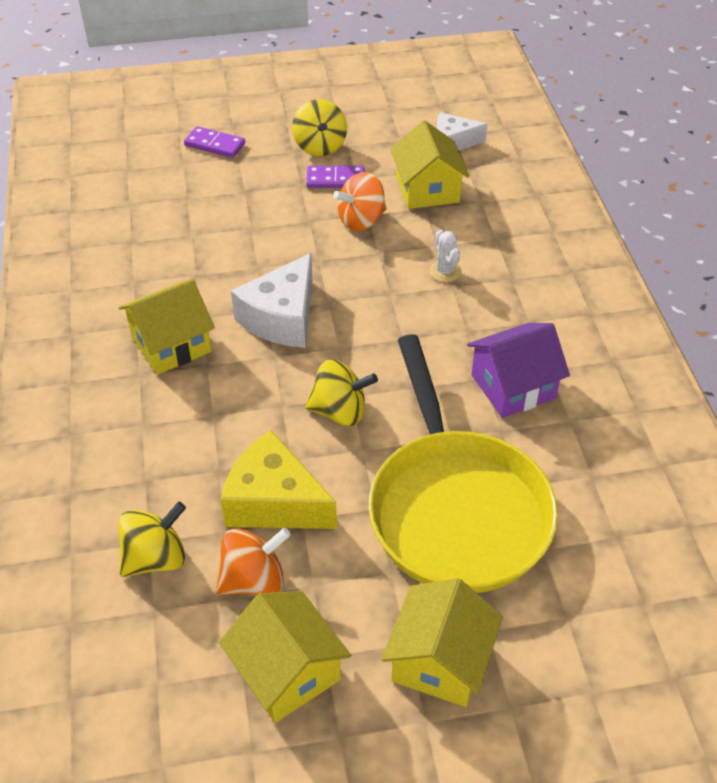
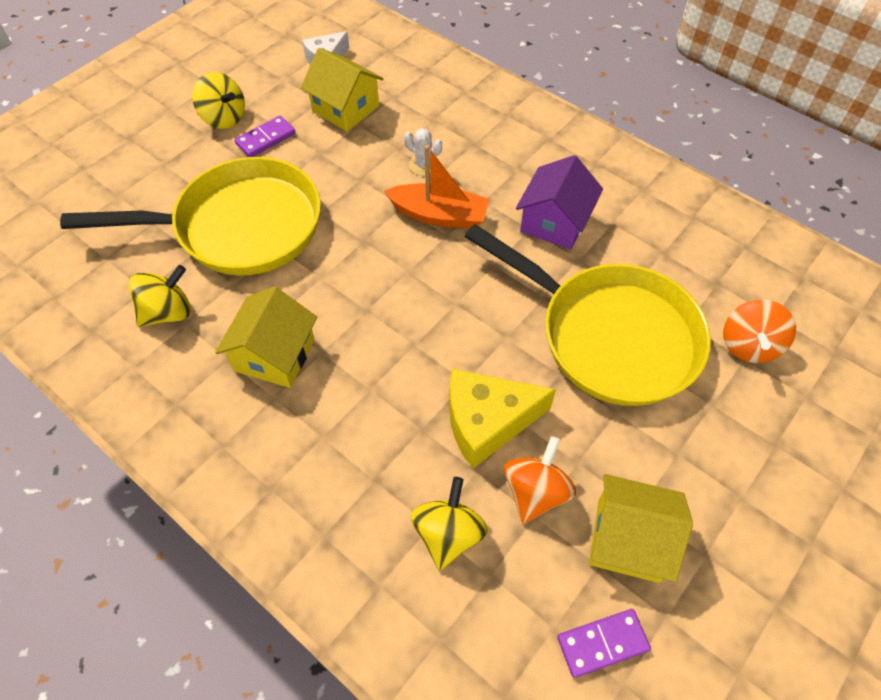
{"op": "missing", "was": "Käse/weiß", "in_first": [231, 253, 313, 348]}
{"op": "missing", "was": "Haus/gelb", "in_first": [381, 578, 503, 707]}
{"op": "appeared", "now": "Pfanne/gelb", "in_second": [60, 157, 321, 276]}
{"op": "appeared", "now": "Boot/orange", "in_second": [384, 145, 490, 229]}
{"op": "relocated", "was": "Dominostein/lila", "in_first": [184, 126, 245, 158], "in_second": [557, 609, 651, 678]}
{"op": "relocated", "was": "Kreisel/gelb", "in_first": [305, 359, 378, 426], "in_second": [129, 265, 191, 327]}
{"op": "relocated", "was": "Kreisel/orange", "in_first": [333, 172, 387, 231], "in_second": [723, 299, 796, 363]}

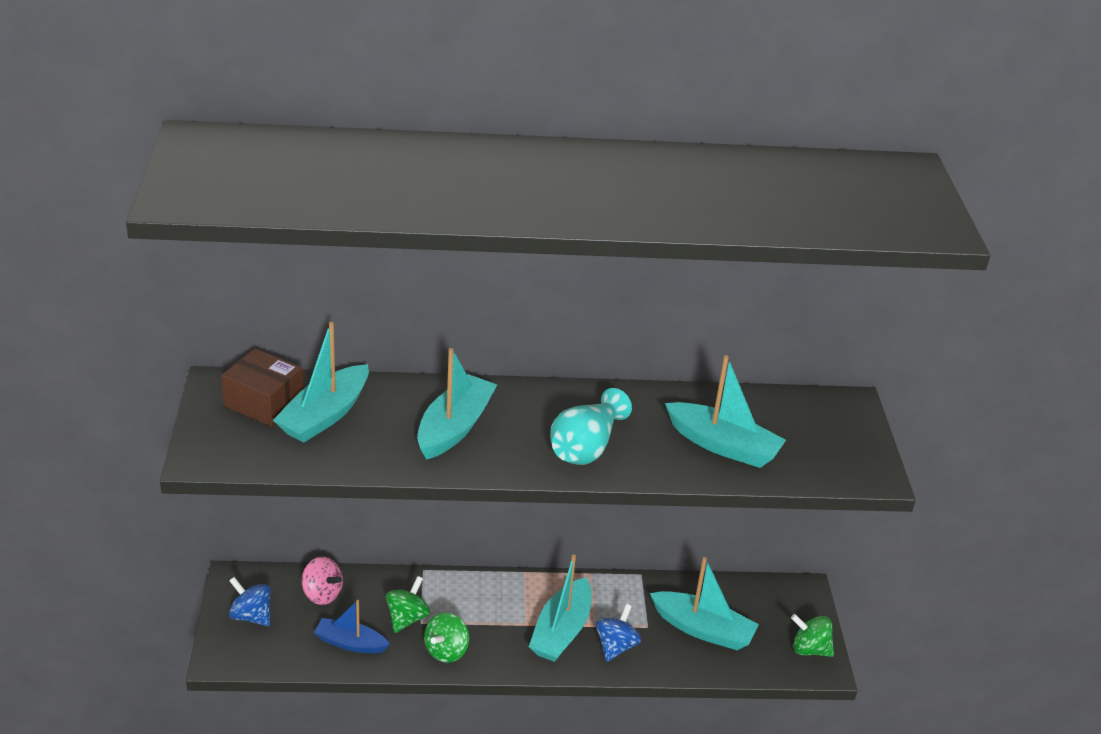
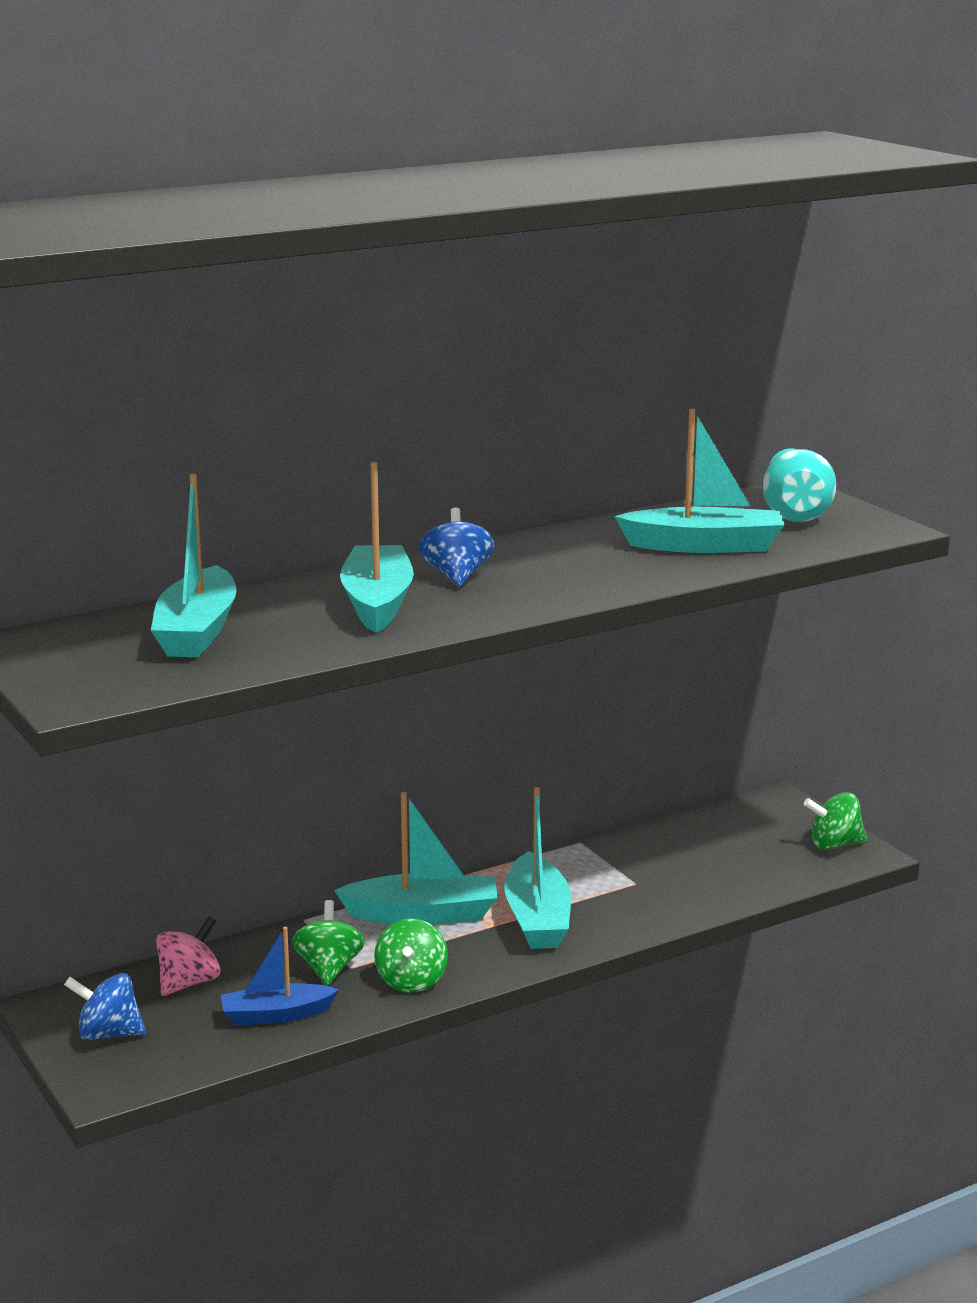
{"op": "missing", "was": "Schachtel/braun", "in_first": [221, 348, 304, 427]}
{"op": "relocated", "was": "Vase/türkis", "in_first": [550, 388, 632, 465], "in_second": [763, 448, 836, 522]}
{"op": "relocated", "was": "Kreisel/blau", "in_first": [596, 604, 641, 662], "in_second": [420, 508, 494, 587]}
{"op": "relocated", "was": "Boot/türkis", "in_first": [650, 557, 759, 650], "in_second": [334, 792, 497, 924]}
{"op": "spun", "was": "Kreisel/rosa", "in_first": [302, 557, 343, 605], "in_second": [156, 916, 220, 996], "clockwise": -60}

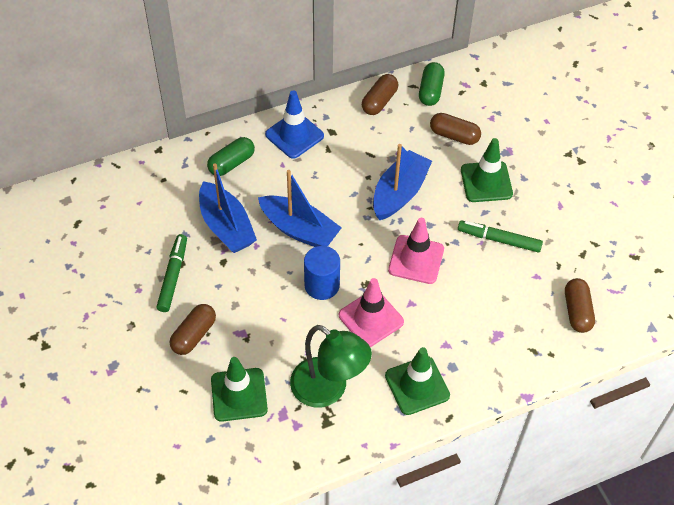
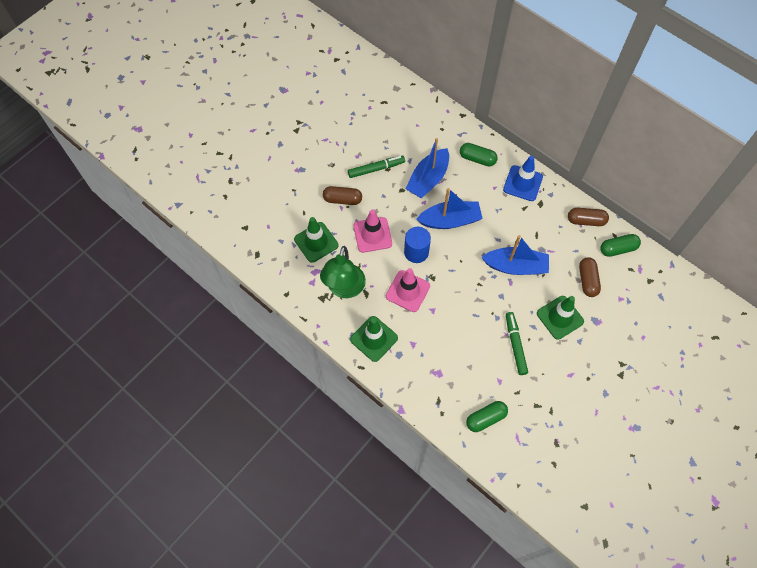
{"op": "relocated", "was": "Leitkegel/rosa", "in_first": [388, 218, 444, 284], "in_second": [354, 209, 392, 253]}
{"op": "colour", "was": "Kapsel/braun", "now": "Kapsel/grün", "in_first": [565, 278, 595, 333], "in_second": [466, 401, 508, 432]}
{"op": "spun", "was": "Boot/blau", "in_first": [258, 170, 342, 247], "in_second": [416, 188, 483, 229], "clockwise": -105}

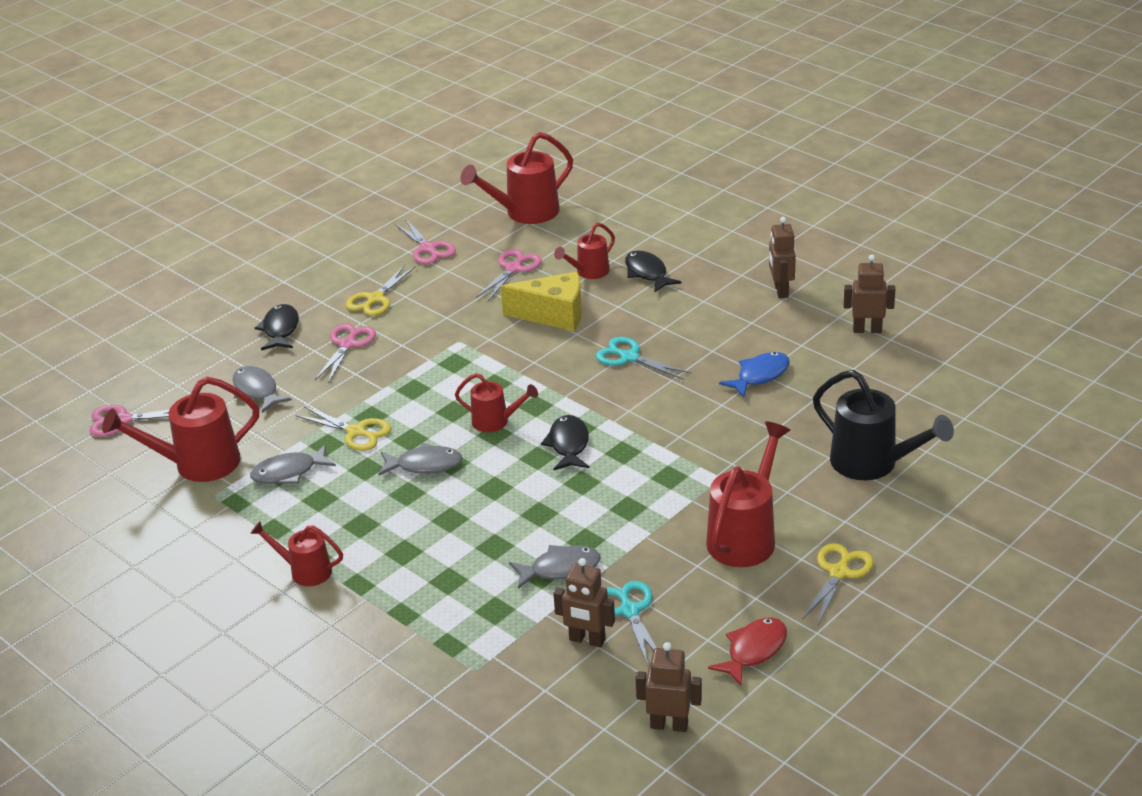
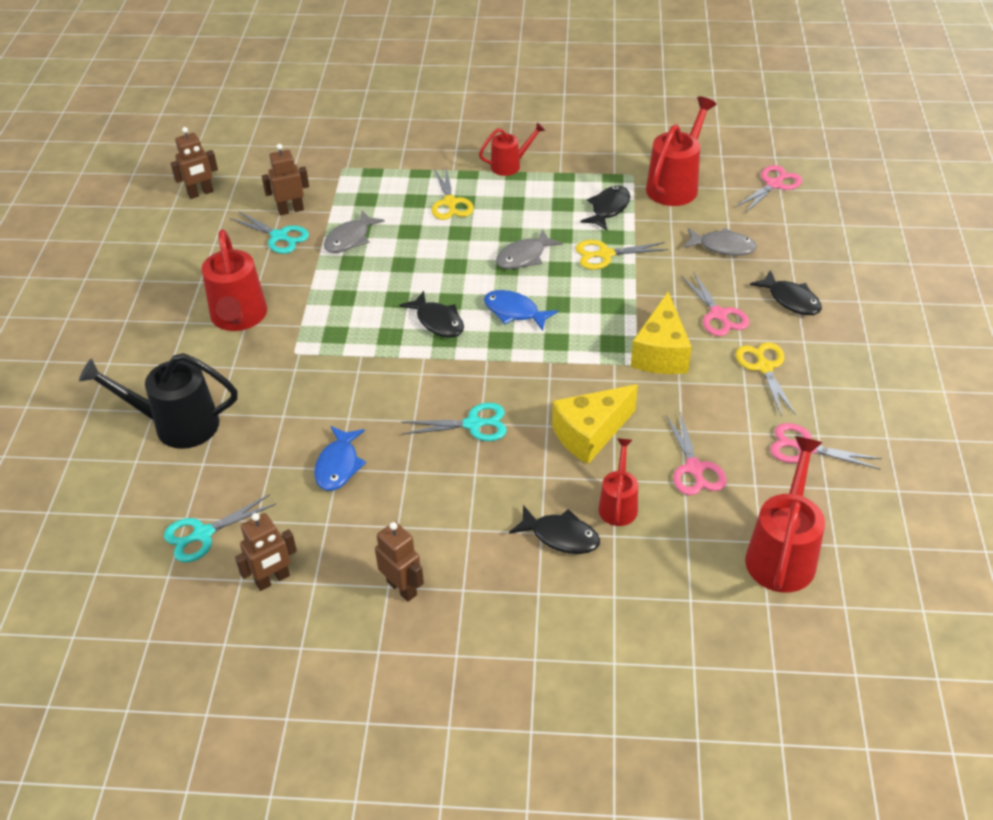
{"op": "missing", "was": "Fisch/rot", "in_first": [708, 617, 787, 687]}
{"op": "appeared", "now": "Schere/türkis", "in_second": [164, 494, 276, 563]}
{"op": "appeared", "now": "Käse/gelb", "in_second": [631, 292, 692, 374]}
{"op": "relocated", "was": "Schere/gelb", "in_first": [802, 544, 874, 626], "in_second": [432, 167, 474, 220]}
{"op": "exchanged", "was": "Gießkanne/rot", "now": "Fisch/blau", "in_first": [455, 373, 538, 432], "in_second": [484, 290, 558, 331]}
{"op": "colour", "was": "Fisch/grau", "now": "Fisch/schwarz", "in_first": [250, 445, 336, 484], "in_second": [581, 186, 630, 230]}

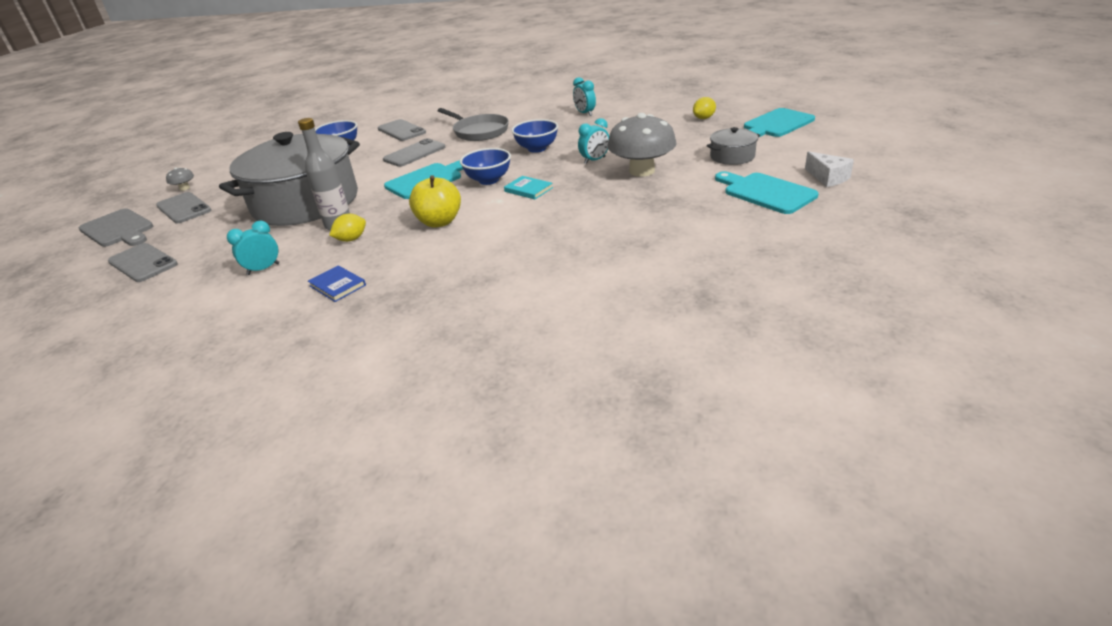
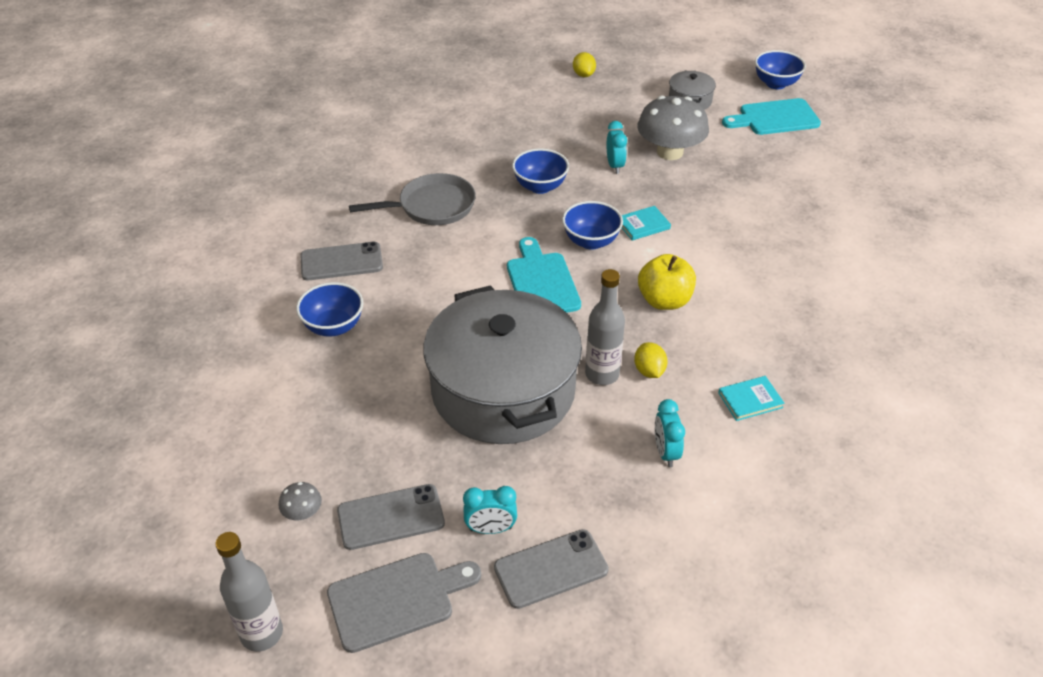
{"op": "missing", "was": "Handy/grau", "in_first": [383, 138, 445, 167]}
{"op": "missing", "was": "Schneidebrett/türkis", "in_first": [744, 108, 815, 137]}
{"op": "appeared", "now": "Flasche/grau", "in_second": [215, 532, 283, 652]}
{"op": "relocated", "was": "Wecker/türkis", "in_first": [573, 77, 596, 116], "in_second": [463, 486, 517, 534]}
{"op": "exchanged", "was": "Käse/weiß", "now": "Schüssel/blau", "in_first": [805, 151, 854, 187], "in_second": [755, 50, 806, 89]}
{"op": "colour", "was": "Buch/blau", "now": "Buch/türkis", "in_first": [308, 265, 366, 302], "in_second": [718, 376, 785, 421]}

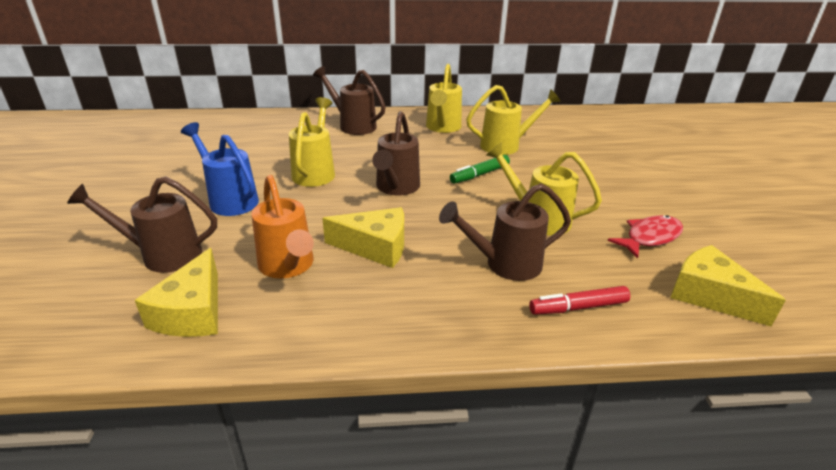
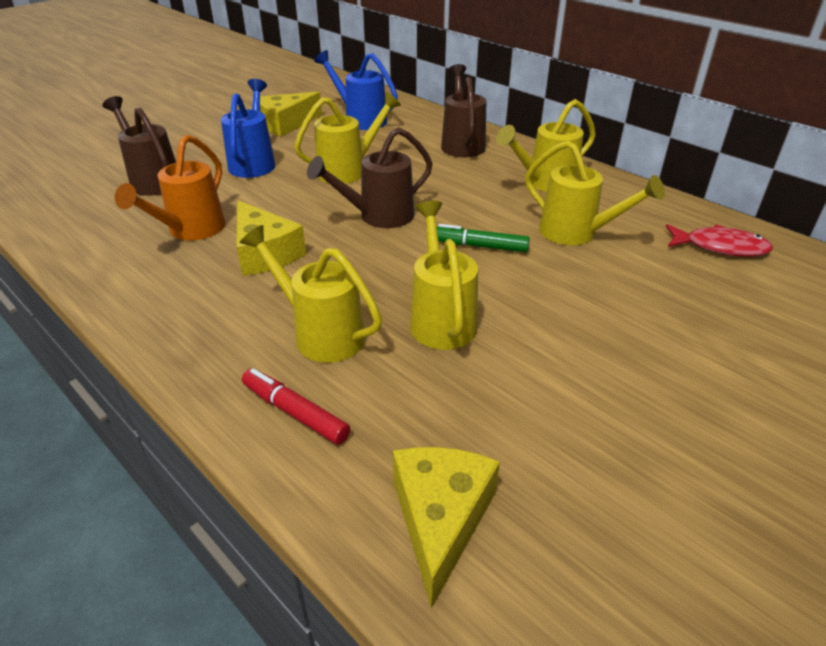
{"op": "appeared", "now": "Gießkanne/blau", "in_second": [314, 50, 398, 130]}
{"op": "relocated", "was": "Käse/gelb", "in_first": [135, 248, 218, 337], "in_second": [260, 92, 322, 137]}
{"op": "relocated", "was": "Fisch/rot", "in_first": [608, 215, 683, 259], "in_second": [666, 224, 773, 257]}
{"op": "colour", "was": "Gießkanne/braun", "now": "Gießkanne/gelb", "in_first": [439, 183, 571, 281], "in_second": [240, 225, 382, 363]}

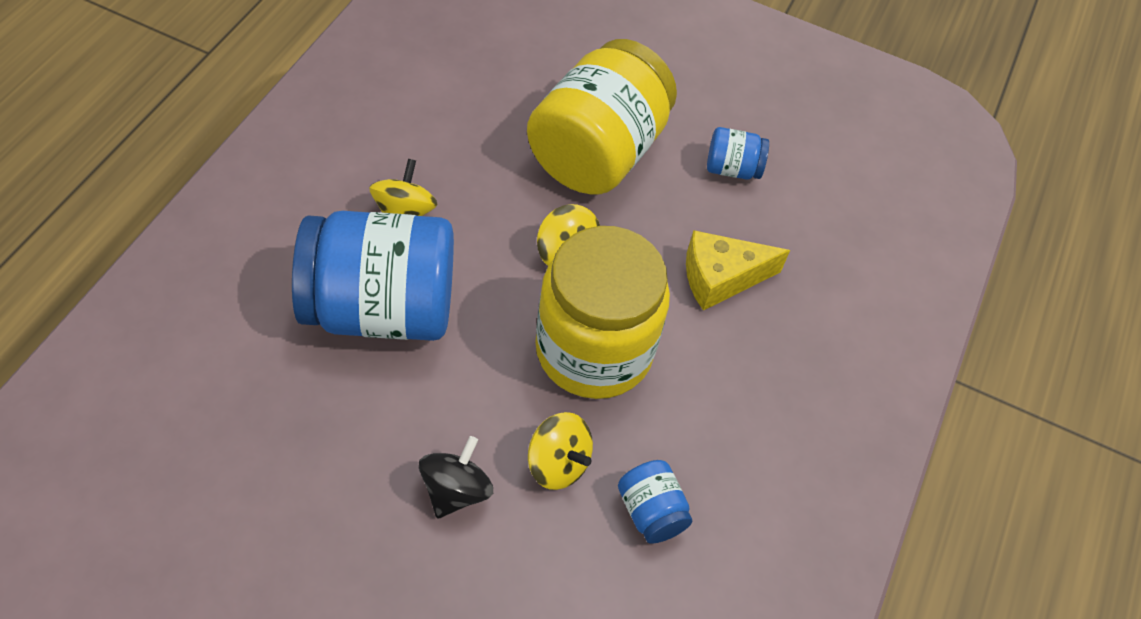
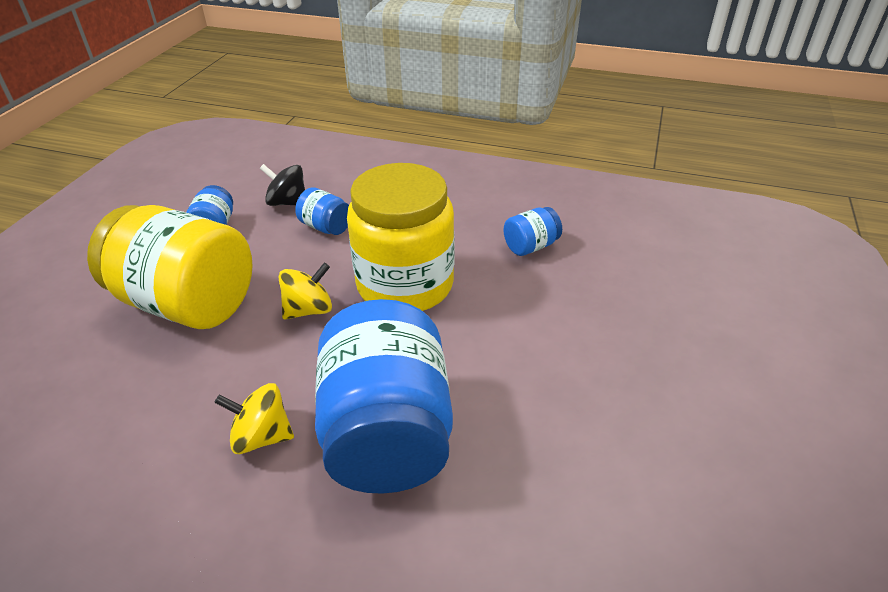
{"op": "missing", "was": "Kreisel/gelb", "in_first": [528, 412, 593, 490]}
{"op": "relocated", "was": "Kreisel/schwarz", "in_first": [419, 436, 493, 519], "in_second": [260, 164, 305, 206]}
{"op": "exchanged", "was": "Käse/gelb", "now": "Einmachglas/blau", "in_first": [686, 230, 790, 311], "in_second": [295, 187, 349, 235]}

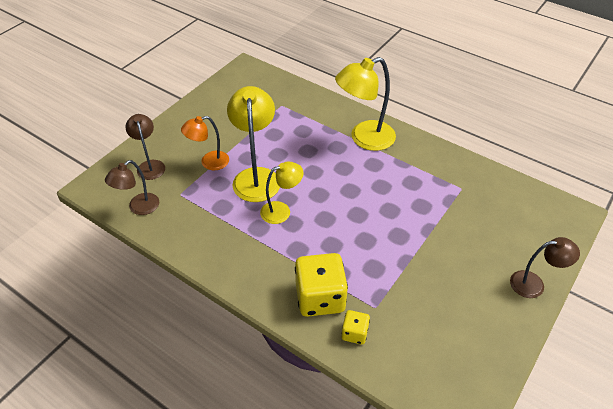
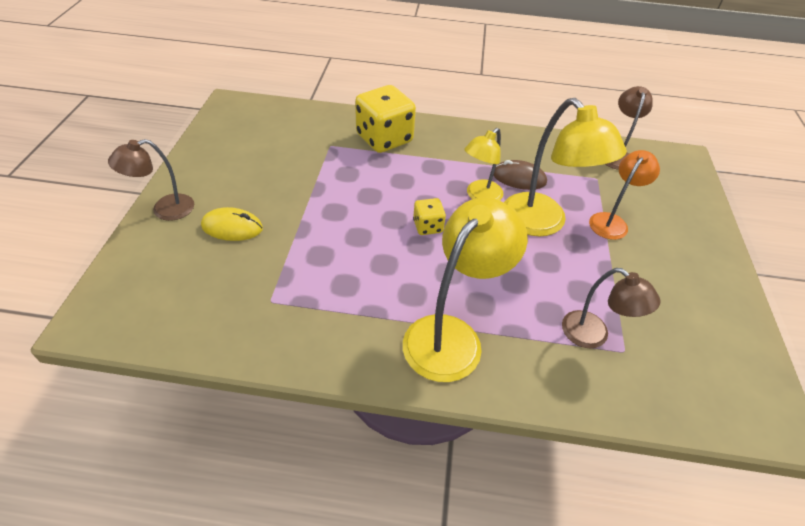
{"op": "appeared", "now": "Computermaus/gelb", "in_second": [201, 207, 263, 241]}
{"op": "appeared", "now": "Computermaus/braun", "in_second": [494, 160, 547, 190]}
{"op": "relocated", "was": "Lampe/braun", "in_first": [125, 114, 165, 180], "in_second": [562, 268, 661, 348]}
{"op": "relocated", "was": "Spielwürfel/gelb", "in_first": [341, 310, 370, 345], "in_second": [413, 198, 446, 235]}

